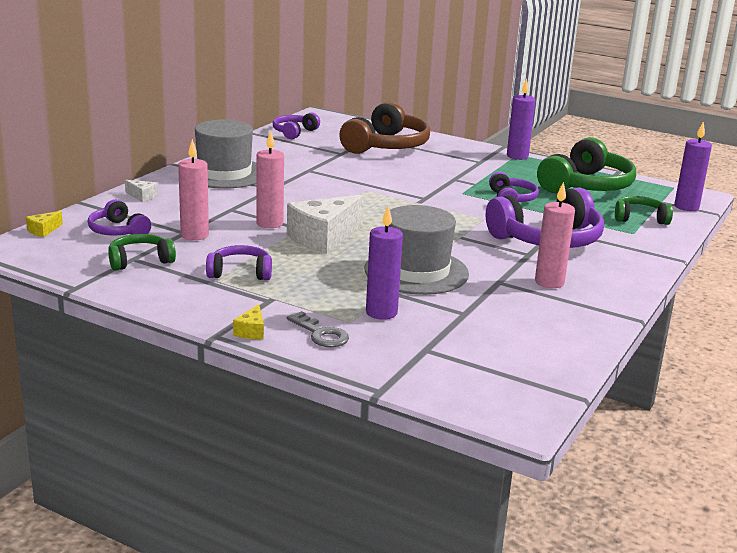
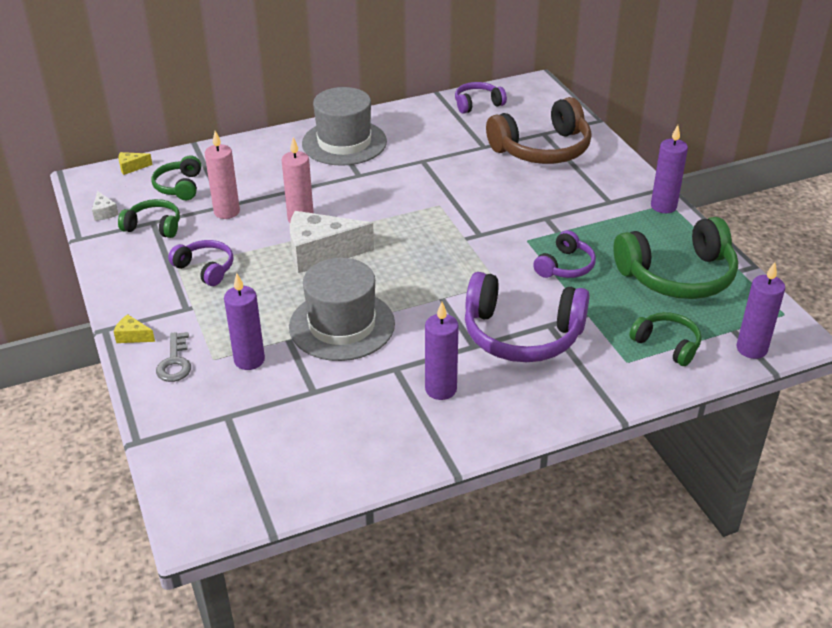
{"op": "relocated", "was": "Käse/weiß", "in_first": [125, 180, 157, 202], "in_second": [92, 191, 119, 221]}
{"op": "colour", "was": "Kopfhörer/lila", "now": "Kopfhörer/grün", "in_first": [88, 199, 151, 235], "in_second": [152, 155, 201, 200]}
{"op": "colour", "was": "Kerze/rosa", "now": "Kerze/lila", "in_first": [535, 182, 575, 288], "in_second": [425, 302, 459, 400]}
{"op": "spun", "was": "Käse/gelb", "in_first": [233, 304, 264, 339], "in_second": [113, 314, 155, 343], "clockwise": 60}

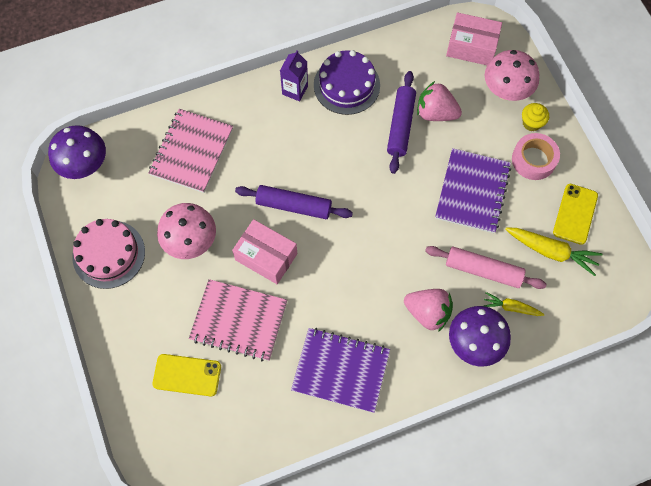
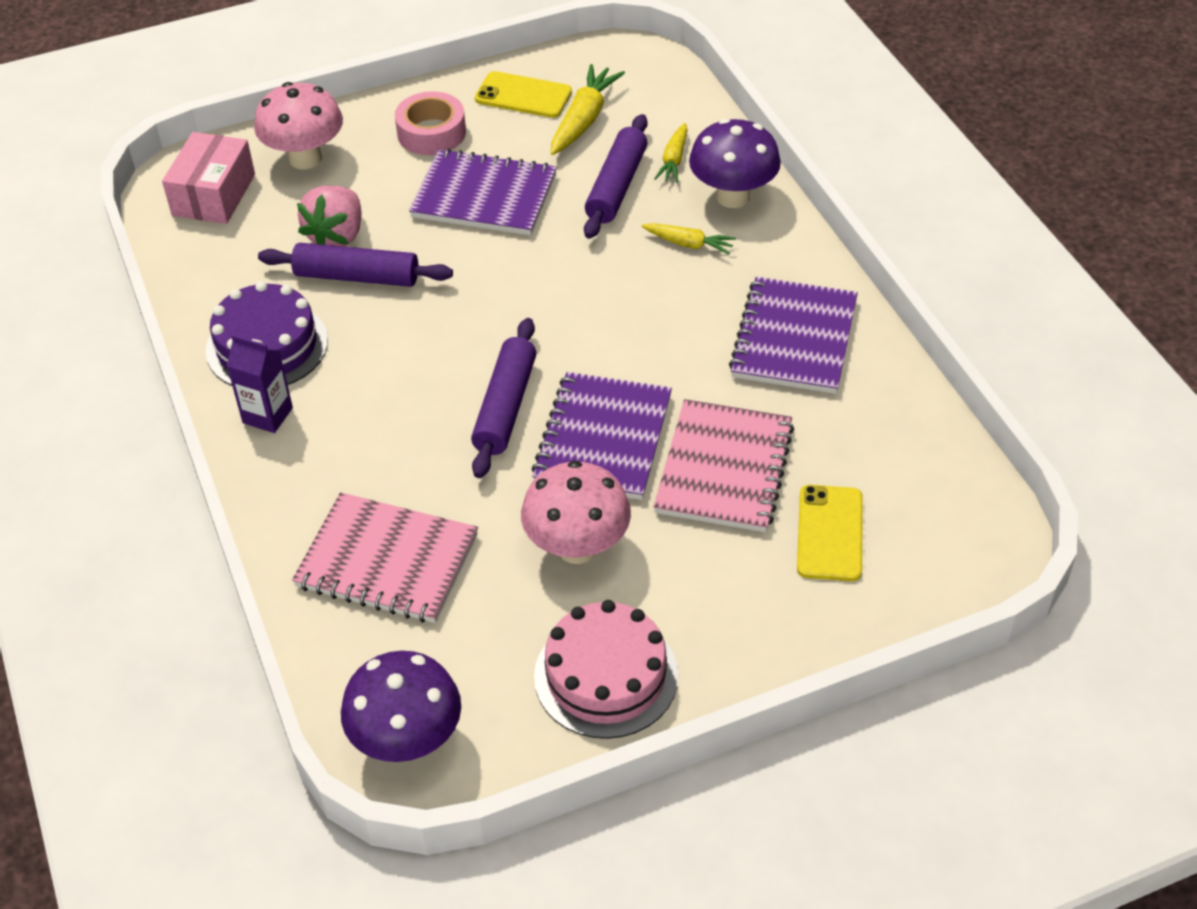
{"op": "missing", "was": "Muffin/gelb", "in_first": [522, 103, 549, 131]}
{"op": "exchanged", "was": "Schachtel/rosa", "now": "Notizbuch/lila", "in_first": [232, 219, 297, 284], "in_second": [531, 372, 672, 500]}
{"op": "exchanged", "was": "Erdbeere/rosa", "now": "Karotte/gelb", "in_first": [404, 289, 453, 332], "in_second": [642, 223, 736, 255]}
{"op": "colour", "was": "Nudelholz/rosa", "now": "Nudelholz/lila", "in_first": [425, 246, 547, 289], "in_second": [584, 114, 648, 239]}

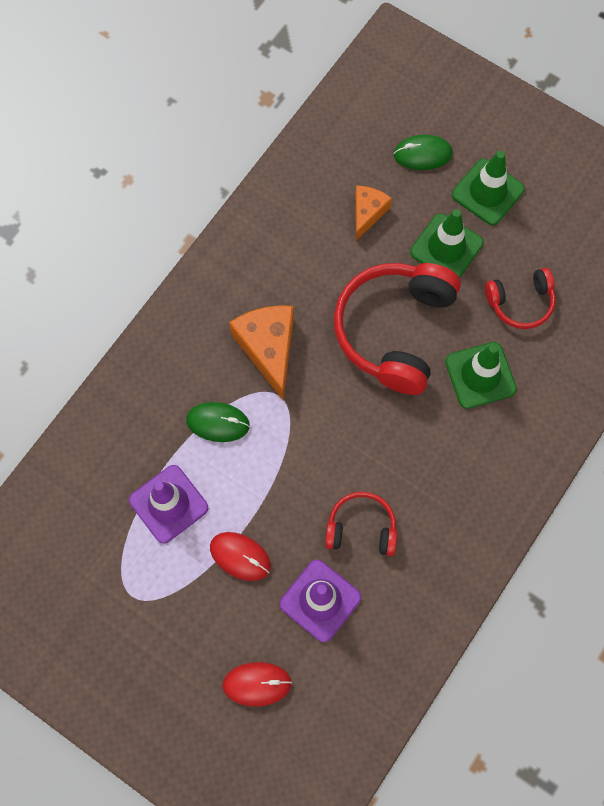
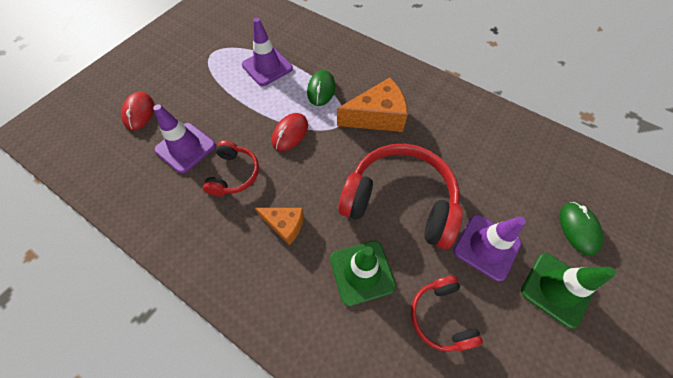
{"op": "relocated", "was": "Computermaus/rot", "in_first": [210, 532, 271, 581], "in_second": [272, 113, 308, 151]}
{"op": "relocated", "was": "Käse/orange", "in_first": [355, 186, 392, 241], "in_second": [255, 208, 304, 245]}
{"op": "colour", "was": "Leitkegel/grün", "now": "Leitkegel/lila", "in_first": [410, 209, 483, 278], "in_second": [453, 214, 526, 282]}

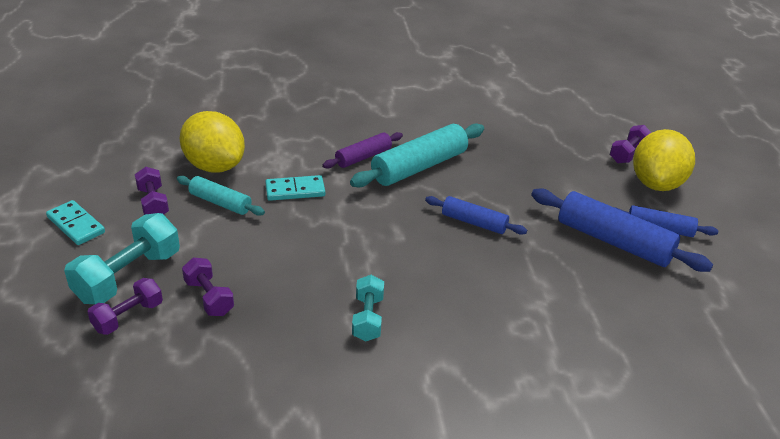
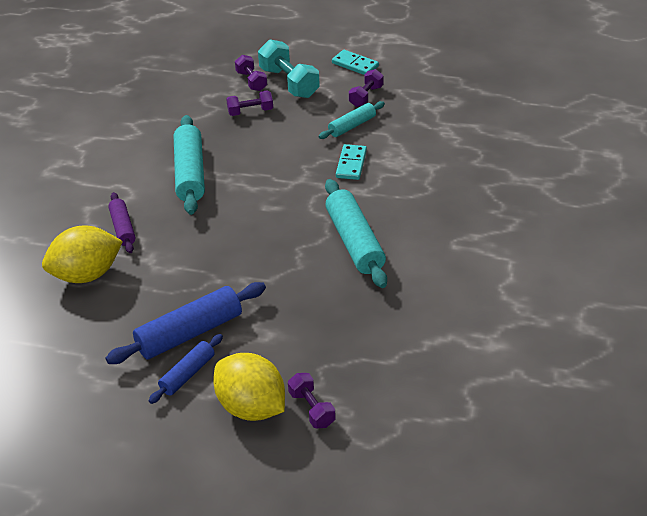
{"op": "missing", "was": "Nudelholz/blau", "in_first": [425, 196, 527, 235]}
{"op": "relocated", "was": "Zitrone/gelb", "in_first": [180, 111, 245, 173], "in_second": [42, 225, 123, 283]}
{"op": "relocated", "was": "Nudelholz/lila", "in_first": [323, 132, 403, 168], "in_second": [108, 192, 136, 253]}
{"op": "exchanged", "was": "Hantel/türkis", "now": "Nudelholz/türkis", "in_first": [352, 275, 384, 341], "in_second": [174, 115, 205, 215]}
{"op": "spun", "was": "Dominostein/türkis", "in_first": [46, 200, 105, 245], "in_second": [332, 50, 379, 75], "clockwise": 60}
{"op": "spun", "was": "Hantel/lila", "in_first": [135, 167, 169, 215], "in_second": [349, 69, 384, 107], "clockwise": -60}

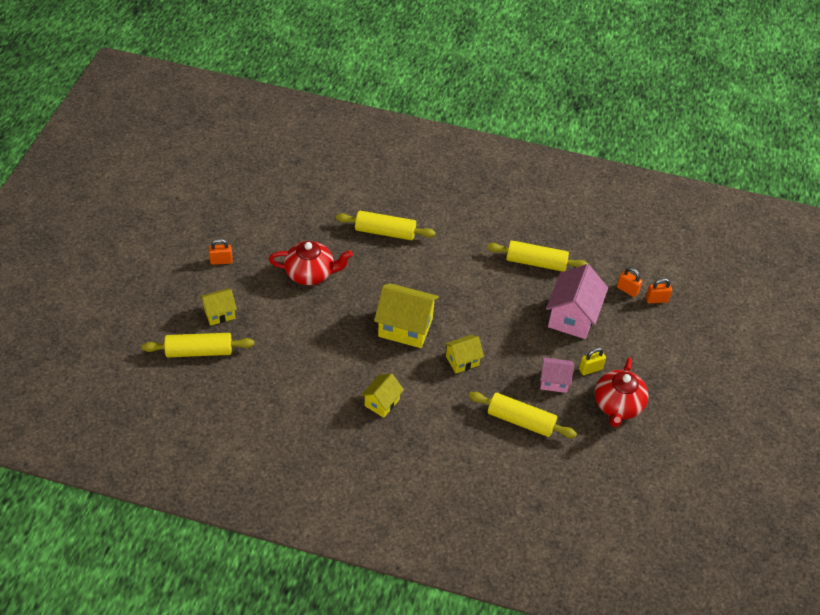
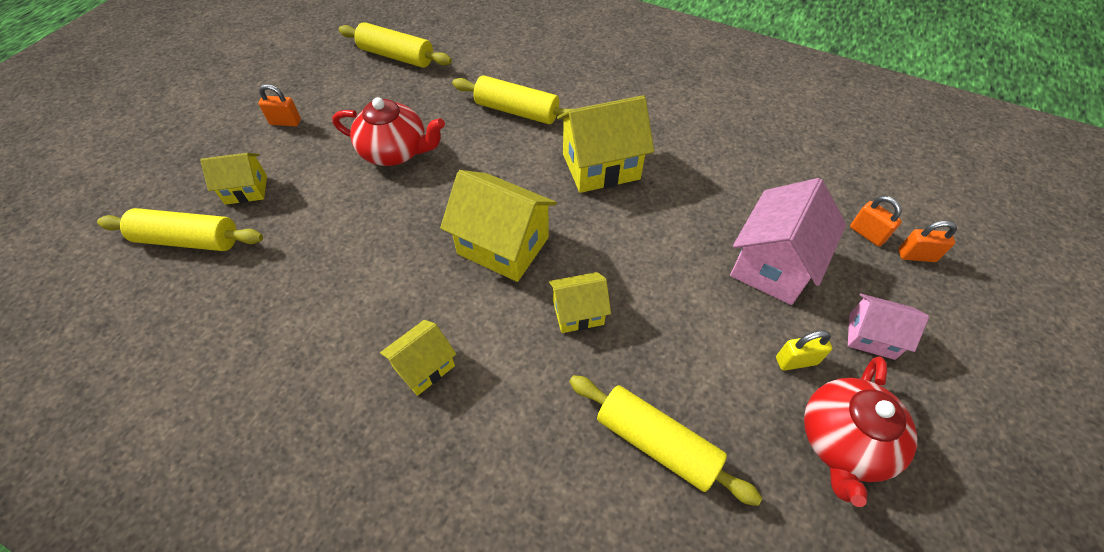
{"op": "appeared", "now": "Haus/gelb", "in_second": [557, 95, 654, 193]}
{"op": "relocated", "was": "Nudelholz/gelb", "in_first": [487, 240, 589, 272], "in_second": [338, 22, 452, 68]}
{"op": "relocated", "was": "Haus/rosa", "in_first": [540, 357, 574, 393], "in_second": [848, 293, 929, 360]}

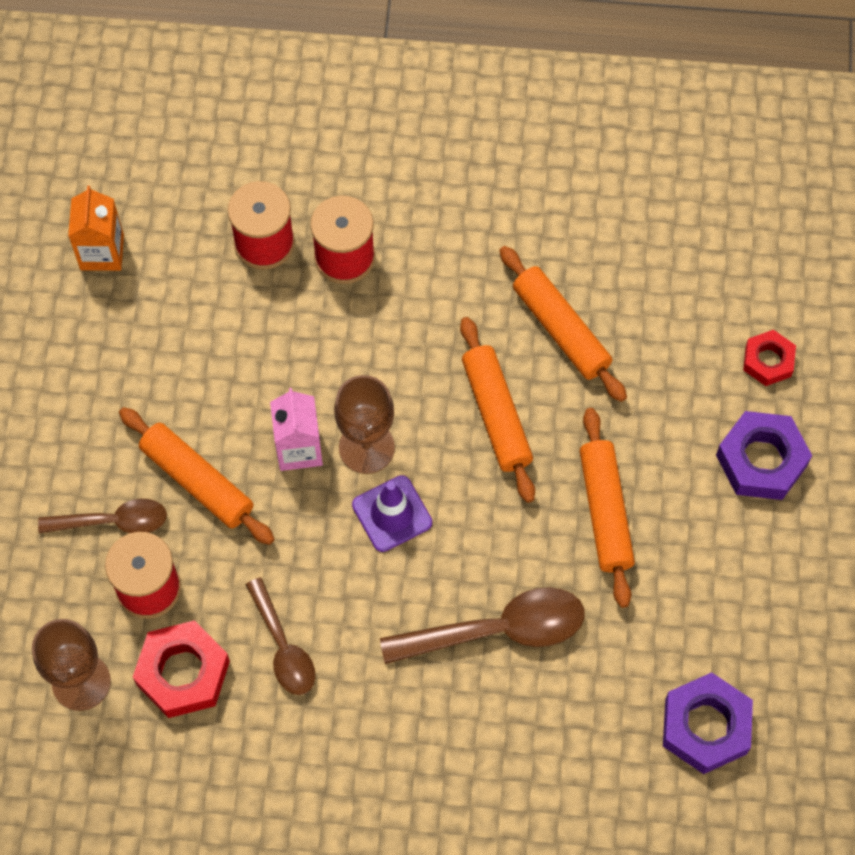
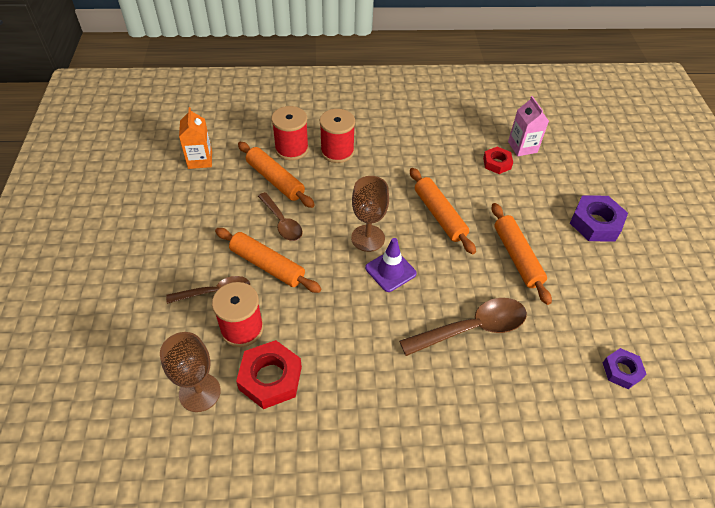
{"op": "relocated", "was": "Löffel/braun", "in_first": [245, 578, 315, 695], "in_second": [258, 192, 303, 241]}
{"op": "relocated", "was": "Getränkekarton/rosa", "in_first": [270, 388, 323, 471], "in_second": [508, 96, 549, 156]}
{"op": "relocated", "was": "Nudelholz/orange", "in_first": [499, 246, 627, 402], "in_second": [238, 142, 315, 208]}
{"op": "relocated", "was": "Sechskantmutter/rot", "in_first": [743, 330, 796, 386], "in_second": [483, 147, 513, 174]}
{"op": "size", "was": "Sechskantmutter/lila", "in_first": [663, 672, 753, 774], "in_second": [603, 348, 647, 389], "ratio": 0.61}

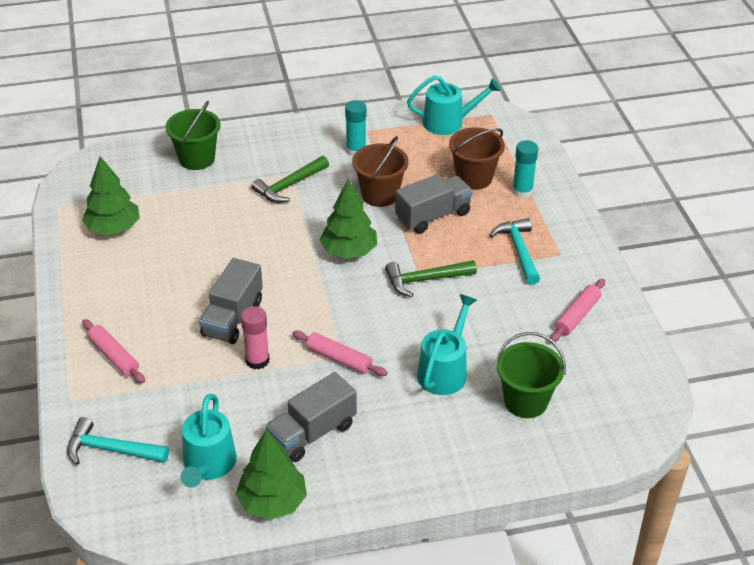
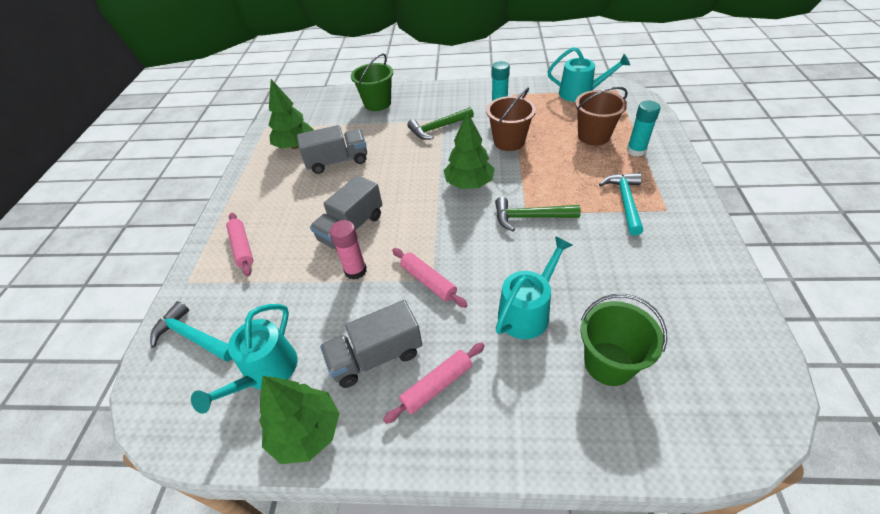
{"op": "relocated", "was": "Lastwagen/grau", "in_first": [395, 174, 473, 233], "in_second": [297, 125, 367, 174]}
{"op": "relocated", "was": "Nudelholz/rosa", "in_first": [550, 279, 605, 342], "in_second": [383, 343, 485, 424]}

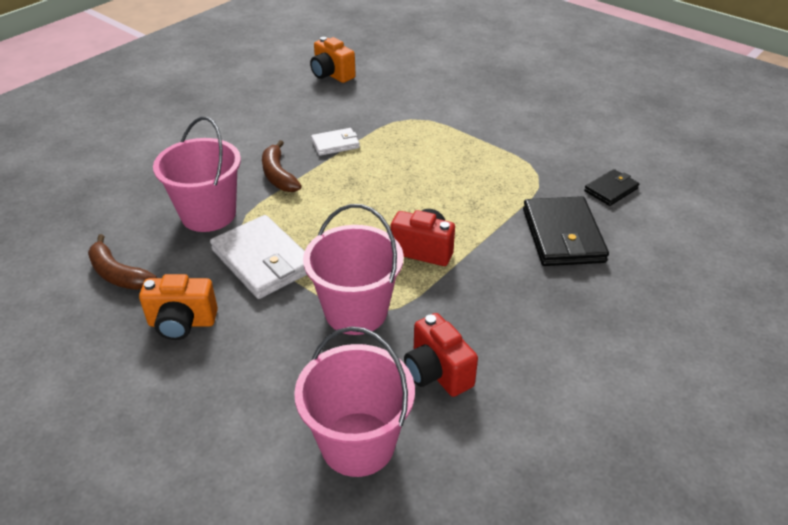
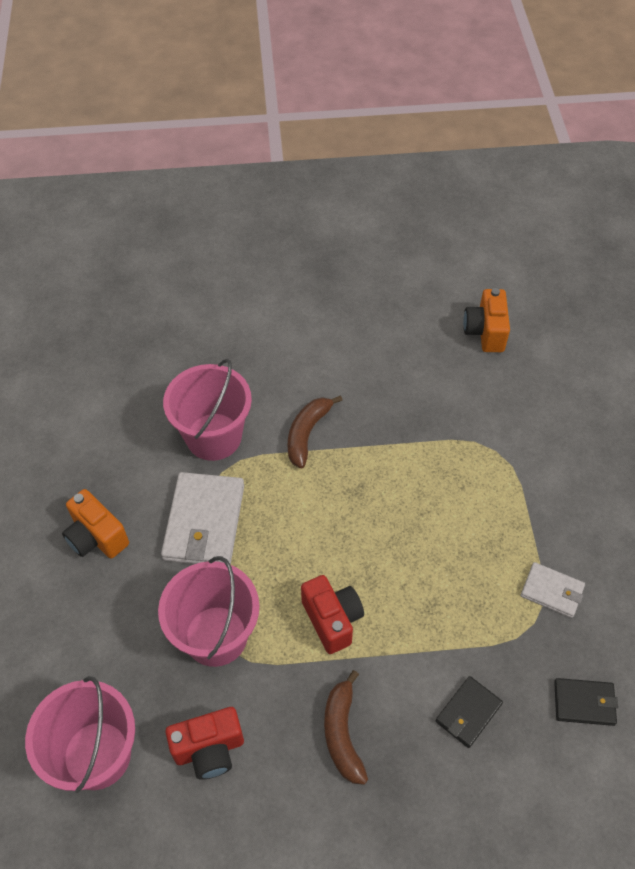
{"op": "relocated", "was": "Banane/braun", "in_first": [88, 234, 157, 290], "in_second": [324, 670, 368, 785]}
{"op": "relocated", "was": "Geldbörse/weiß", "in_first": [311, 128, 360, 156], "in_second": [521, 562, 585, 618]}
{"op": "spun", "was": "Kamera/rot", "in_first": [404, 313, 478, 397], "in_second": [165, 707, 244, 780], "clockwise": -120}
{"op": "size", "was": "Geldbörse/schwarz", "in_first": [523, 196, 609, 266], "in_second": [436, 676, 503, 748], "ratio": 0.55}

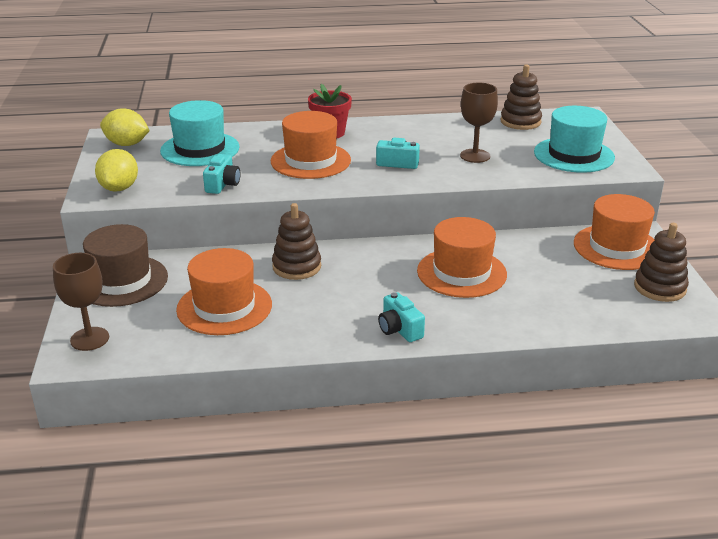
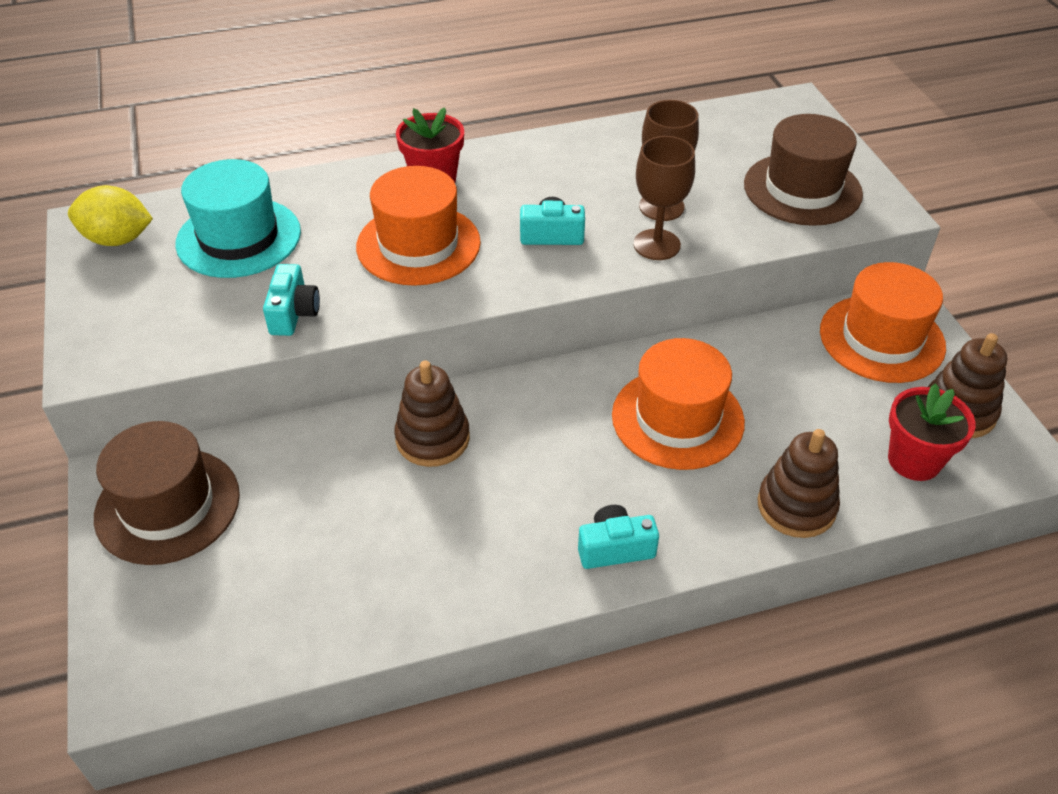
{"op": "missing", "was": "Zitrone/gelb", "in_first": [95, 149, 138, 192]}
{"op": "missing", "was": "Hut/orange", "in_first": [176, 248, 272, 335]}
{"op": "appeared", "now": "Blumentopf/rot", "in_second": [888, 383, 976, 481]}
{"op": "relocated", "was": "Kelch/braun", "in_first": [53, 253, 109, 351], "in_second": [634, 136, 695, 260]}
{"op": "relocated", "was": "Stapelspielzeug/braun", "in_first": [500, 64, 542, 130], "in_second": [758, 429, 840, 538]}
{"op": "colour", "was": "Hut/türkis", "now": "Hut/braun", "in_first": [534, 106, 615, 173], "in_second": [744, 114, 863, 226]}
{"op": "spun", "was": "Kamera/türkis", "in_first": [378, 292, 425, 342], "in_second": [578, 505, 659, 569], "clockwise": 120}

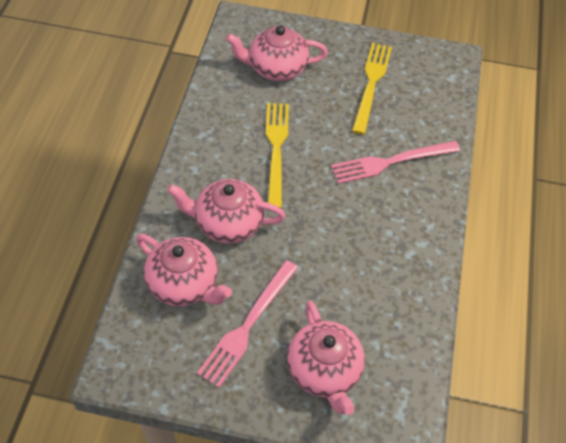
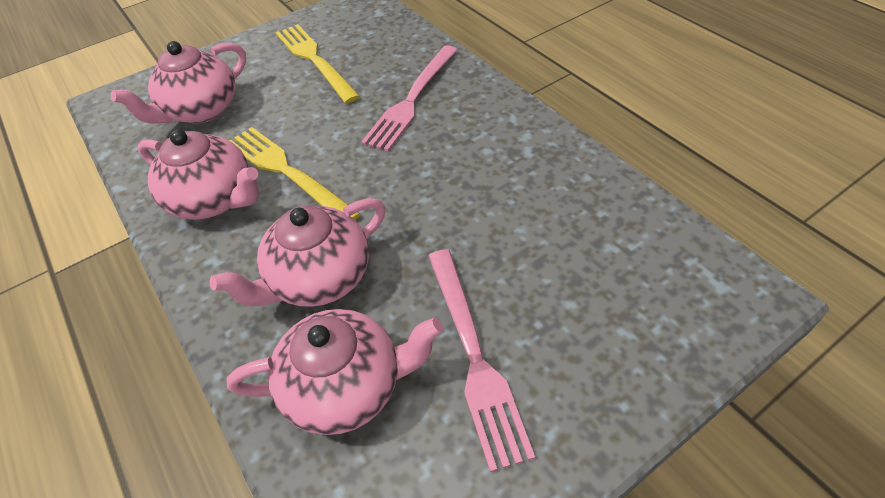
{"op": "relocated", "was": "Teekanne/rosa", "in_first": [287, 300, 365, 415], "in_second": [138, 129, 259, 220]}

